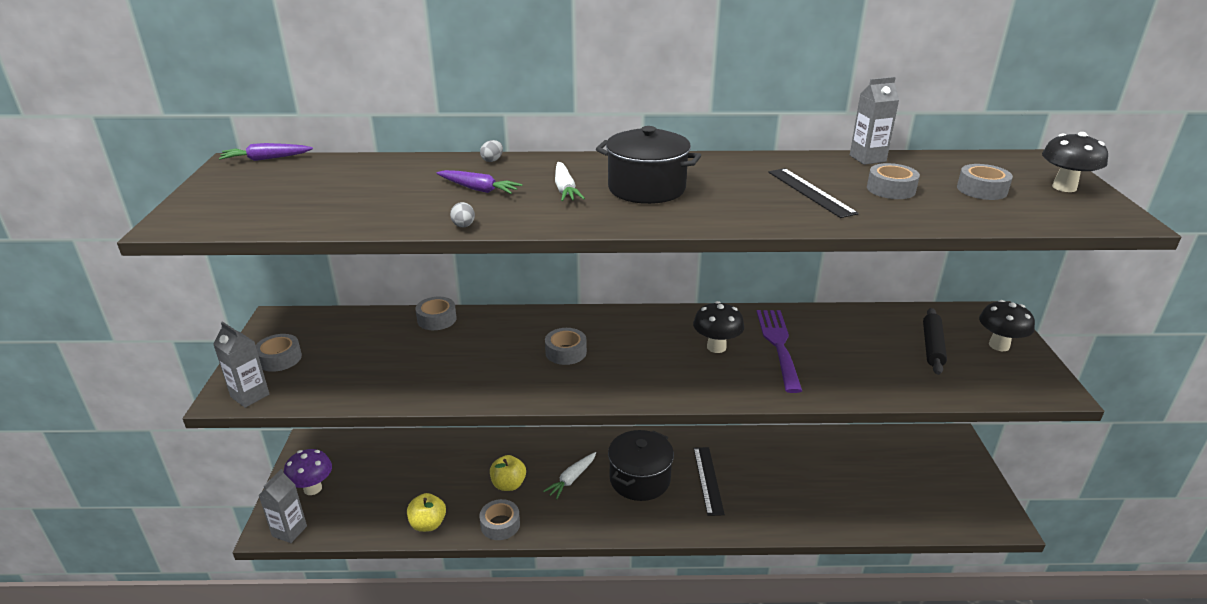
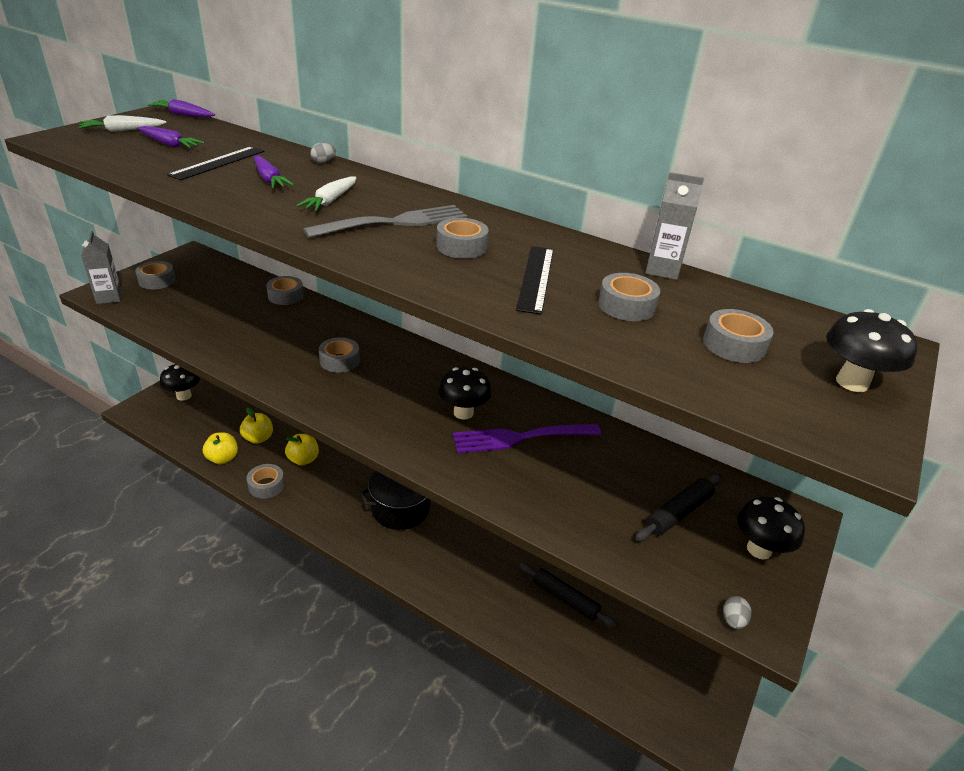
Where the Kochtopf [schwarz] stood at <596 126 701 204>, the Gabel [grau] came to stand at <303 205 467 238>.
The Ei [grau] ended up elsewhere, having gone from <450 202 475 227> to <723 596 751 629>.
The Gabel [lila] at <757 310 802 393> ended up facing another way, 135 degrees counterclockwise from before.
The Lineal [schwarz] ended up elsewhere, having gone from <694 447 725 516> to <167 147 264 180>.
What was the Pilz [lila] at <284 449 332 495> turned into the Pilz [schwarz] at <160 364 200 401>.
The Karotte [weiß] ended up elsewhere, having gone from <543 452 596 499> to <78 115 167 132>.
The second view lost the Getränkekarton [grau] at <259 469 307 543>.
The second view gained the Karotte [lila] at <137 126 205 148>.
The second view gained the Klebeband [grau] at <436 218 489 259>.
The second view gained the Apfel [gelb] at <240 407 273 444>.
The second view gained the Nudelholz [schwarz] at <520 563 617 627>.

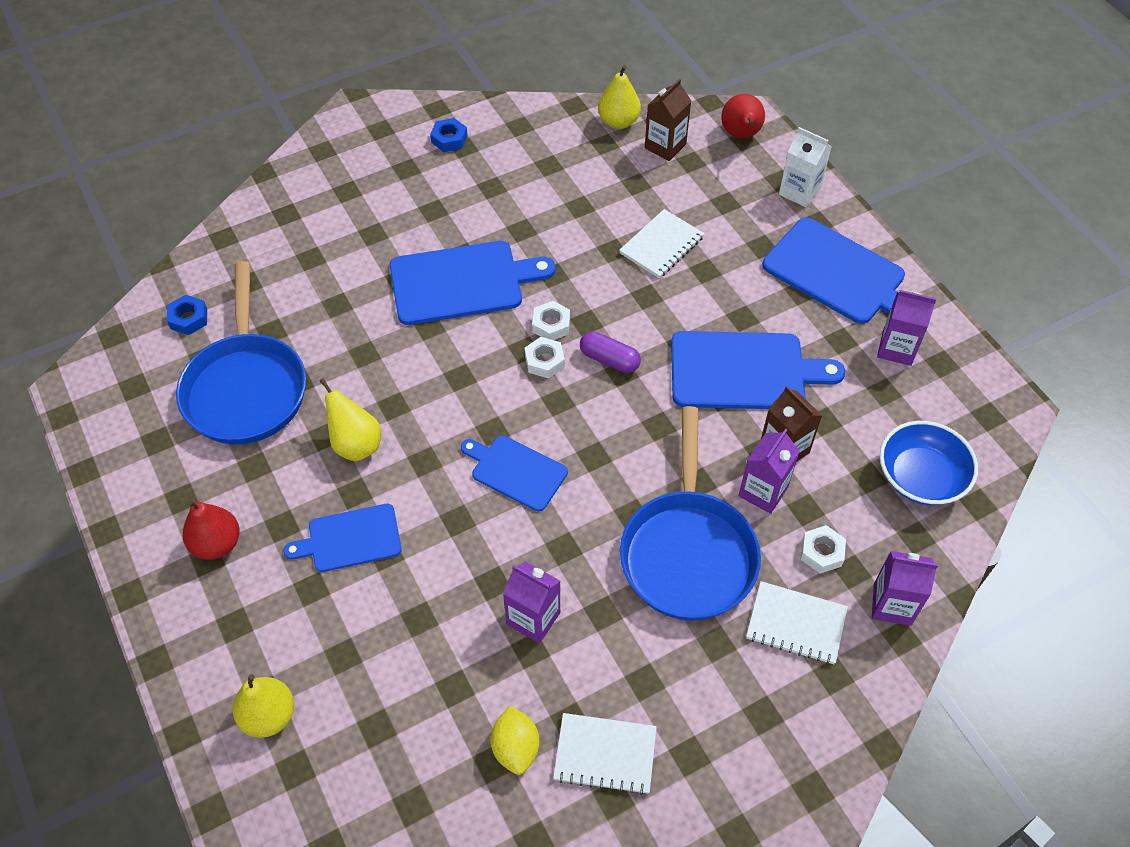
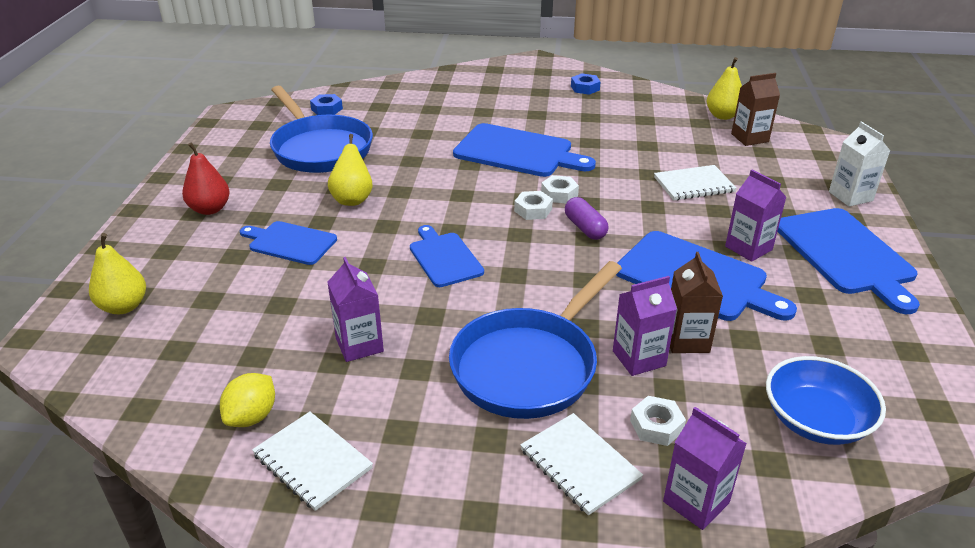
The second view lost the Birne [rot] at <721 94 765 138>.
The Pfanne [blau] at <176 261 306 444> ended up facing another way, 60 degrees counterclockwise from before.
The Getränkekarton [lila] ended up elsewhere, having gone from <877 290 937 366> to <725 170 786 262>.

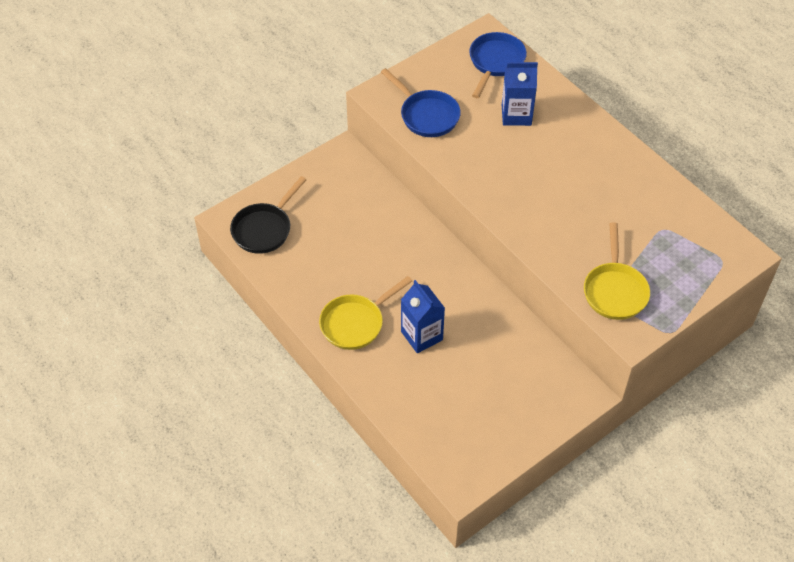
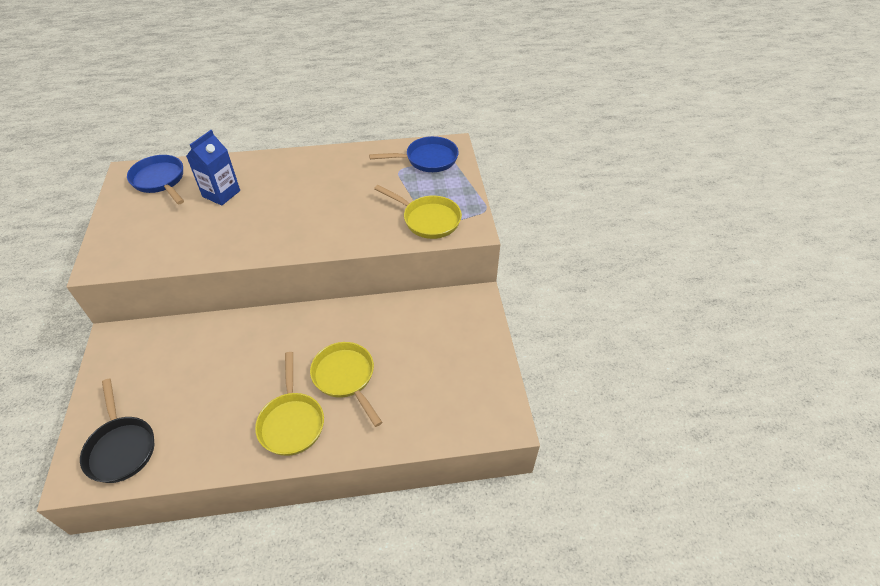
The Pfanne [blau] ended up elsewhere, having gone from <381 68 461 137> to <369 136 459 172>.
Where the Getränkekarton [blau] stood at <401 280 445 353>, the Pfanne [gelb] came to stand at <310 342 383 427>.

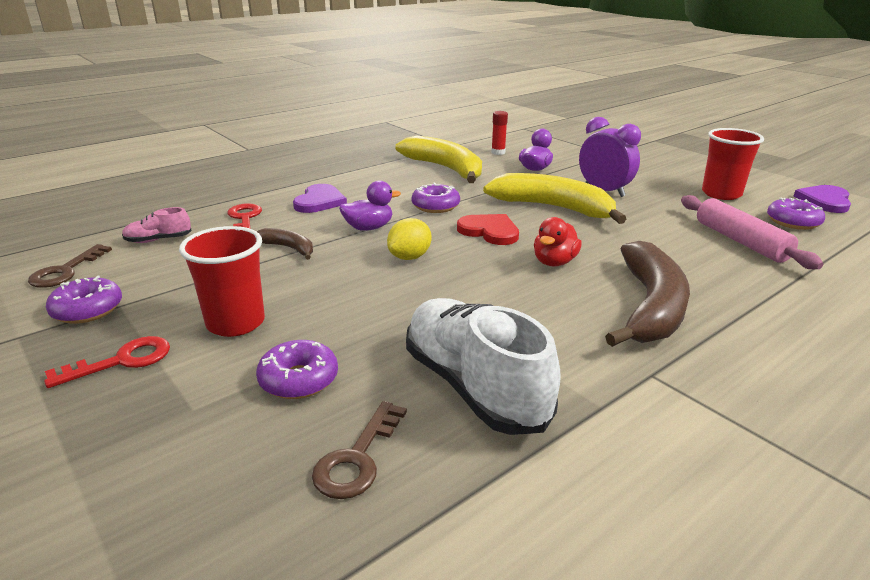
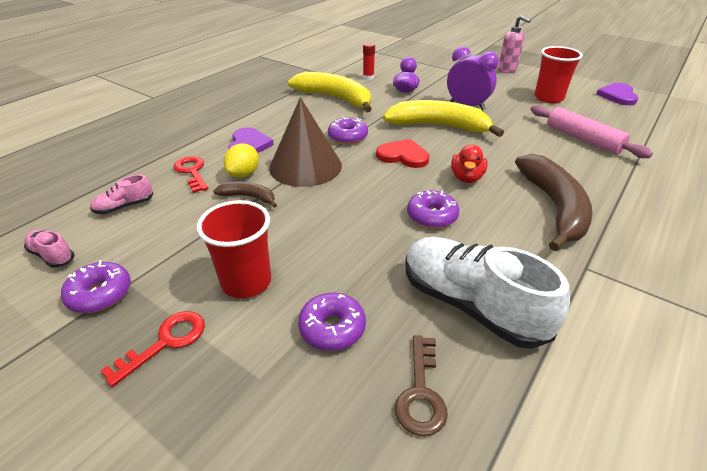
Where the Ente [lila] stood at <339 181 401 231>, the Kegel [braun] came to stand at <269 97 342 187>.
The Donut [lila] ended up elsewhere, having gone from <767 198 825 230> to <407 191 459 228>.
The Zitrone [gelb] ended up elsewhere, having gone from <387 218 432 260> to <224 143 259 178>.
Where the Schlüssel [braun] stood at <28 244 112 288>, the Schuh [rosa] came to stand at <24 229 75 268>.
The second view gained the Seifenspender [rosa] at <498 16 531 73>.

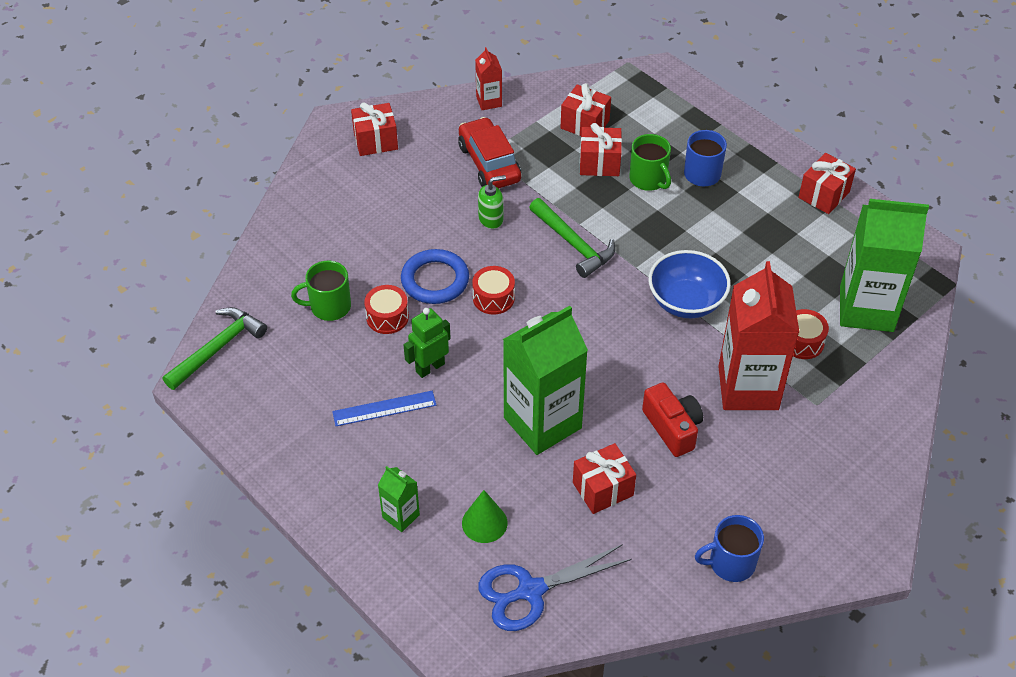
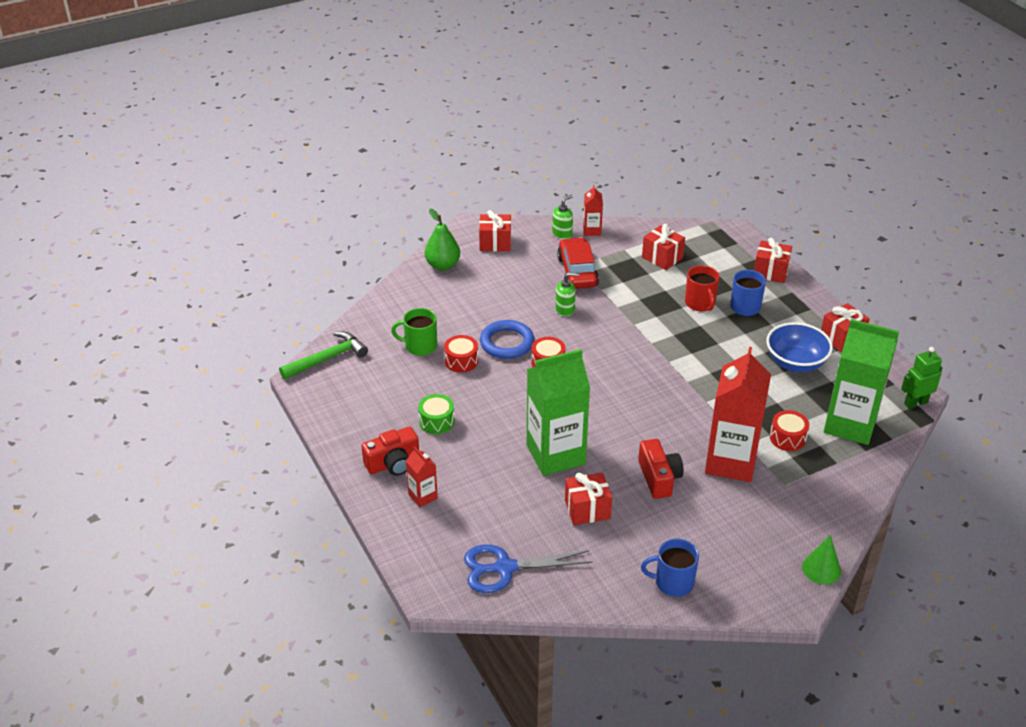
The Geschenk [rot] ended up elsewhere, having gone from <580 123 622 176> to <754 238 792 283>.
What was the Tasse [grün] at <629 134 671 191> turned into the Tasse [rot] at <685 265 720 311>.
The second view lost the Hammer [grün] at <529 198 615 278>.
The Schüssel [blau] ended up elsewhere, having gone from <648 250 731 318> to <766 322 833 373>.
The Roboter [grün] ended up elsewhere, having gone from <404 308 451 378> to <901 347 943 409>.
Where the Lineal [blau] stood at <332 391 436 426>, the Trommel [grün] came to stand at <418 394 455 434>.
What was the Getränkekarton [grün] at <378 466 420 532> turned into the Getränkekarton [rot] at <406 447 438 507>.
The Kegel [grün] ended up elsewhere, having gone from <462 490 508 543> to <802 535 841 584>.
The second view gained the Seifenspender [grün] at <552 195 573 239>.
The second view gained the Birne [grün] at <425 209 460 270>.
The second view gained the Kamera [rot] at <361 427 419 476>.

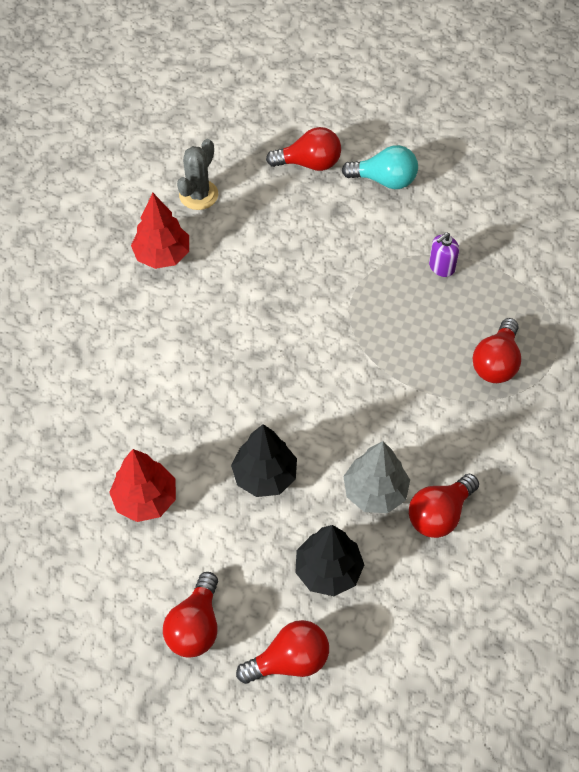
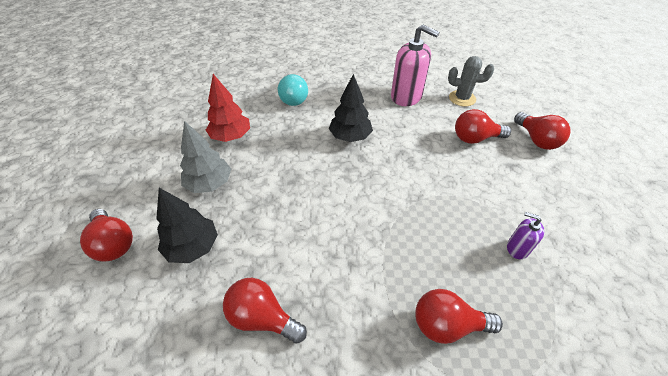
The Glühbirne [türkis] ended up elsewhere, having gone from <342 145 418 189> to <278 74 308 106>.
Where the Baum [rot] stood at <131 193 189 269>, the Seifenspender [rosa] came to stand at <391 25 440 106>.
The Baum [schwarz] ended up elsewhere, having gone from <231 424 297 497> to <329 74 373 142>.
The Baum [grau] ended up elsewhere, having gone from <343 441 410 513> to <180 121 231 193>.
The Glühbirne [rot] ended up elsewhere, having gone from <163 572 218 658> to <455 109 511 144>.

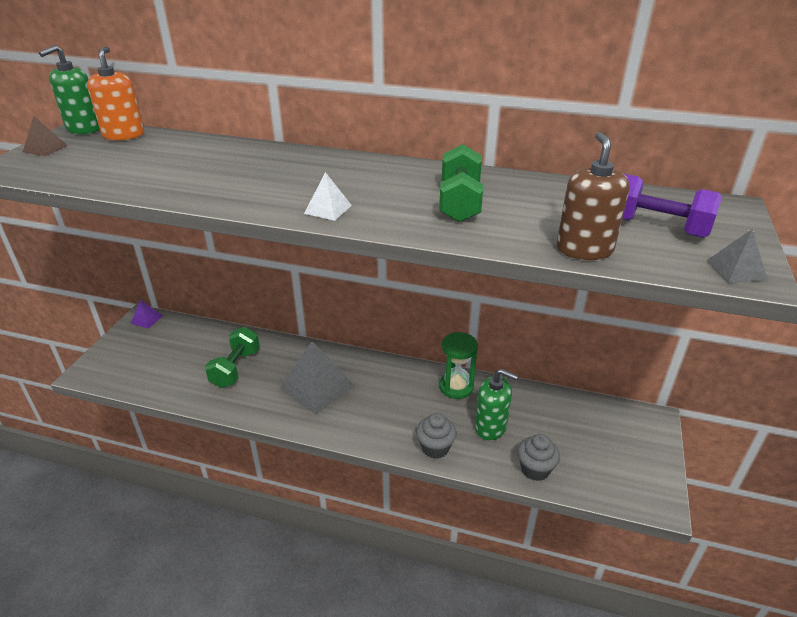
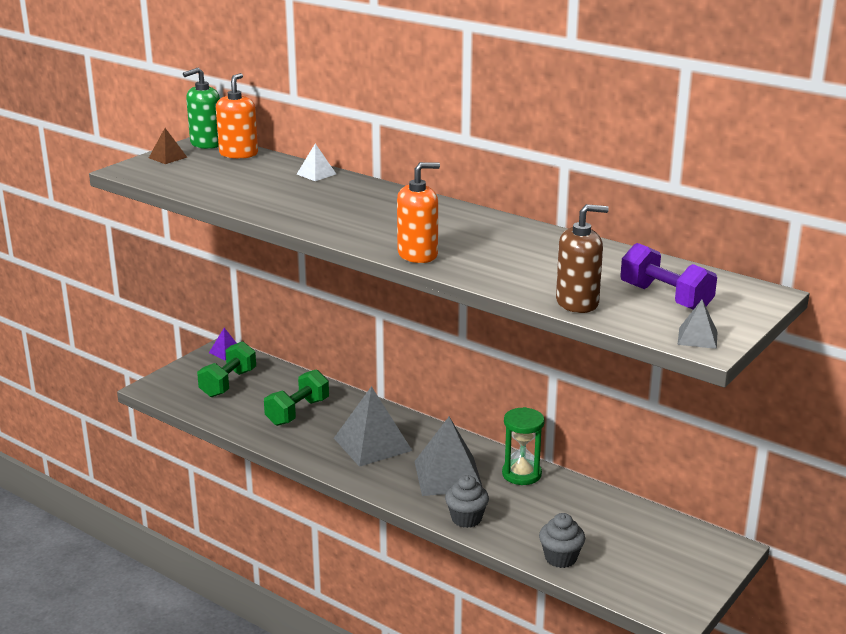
The Seifenspender [braun] at <557 132 630 260> ended up facing another way, 60 degrees clockwise from before.
The Hantel [grün] ended up elsewhere, having gone from <439 144 483 222> to <197 341 256 397>.
The Pyramide [weiß] ended up elsewhere, having gone from <304 172 352 221> to <297 143 336 181>.
The second view lost the Seifenspender [grün] at <475 369 518 440>.
The second view gained the Seifenspender [orange] at <397 162 440 263>.
The second view gained the Pyramide [grau] at <414 417 482 496>.

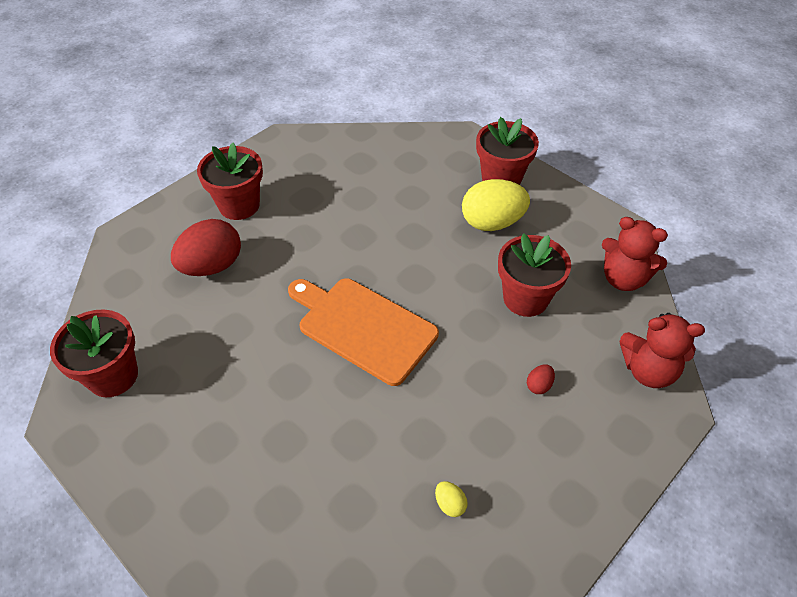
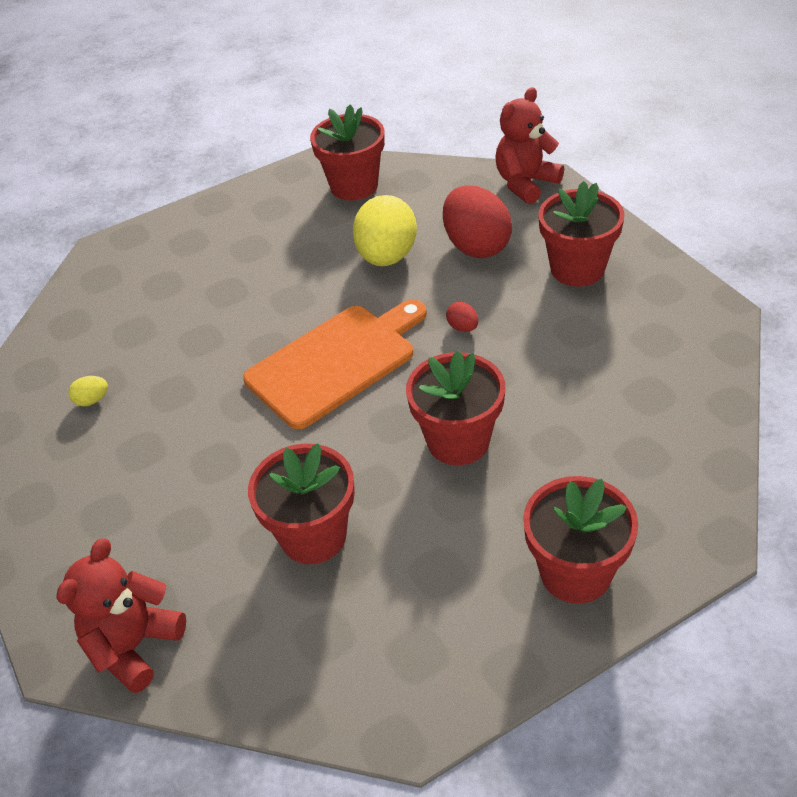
The Ei [gelb] ended up elsewhere, having gone from <462 179 530 231> to <353 195 417 266>.
The Teddybär [rot] ended up elsewhere, having gone from <602 217 668 291> to <495 87 564 204>.
The Ei [rot] ended up elsewhere, having gone from <527 364 555 394> to <446 302 479 332>.
The second view gained the Blumentopf [rot] at <406 351 505 465>.

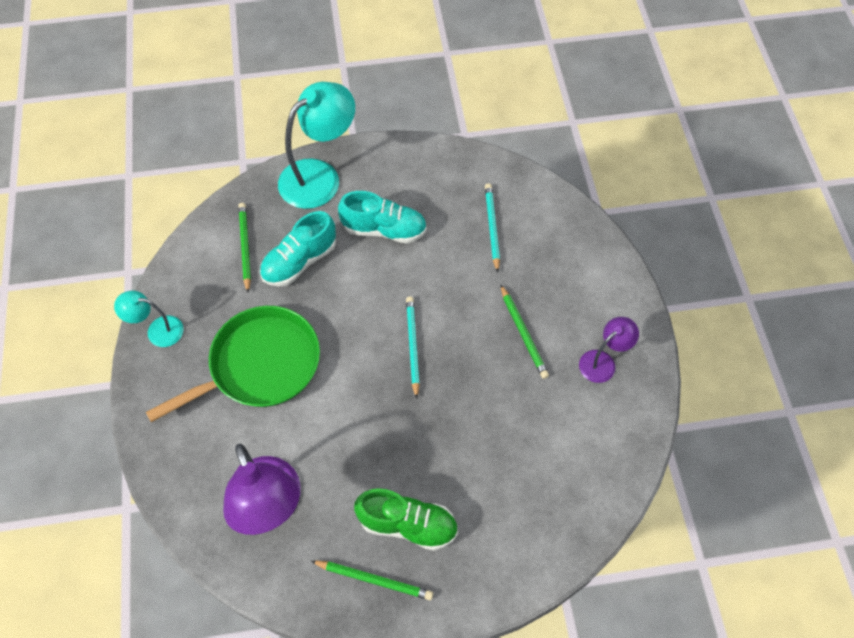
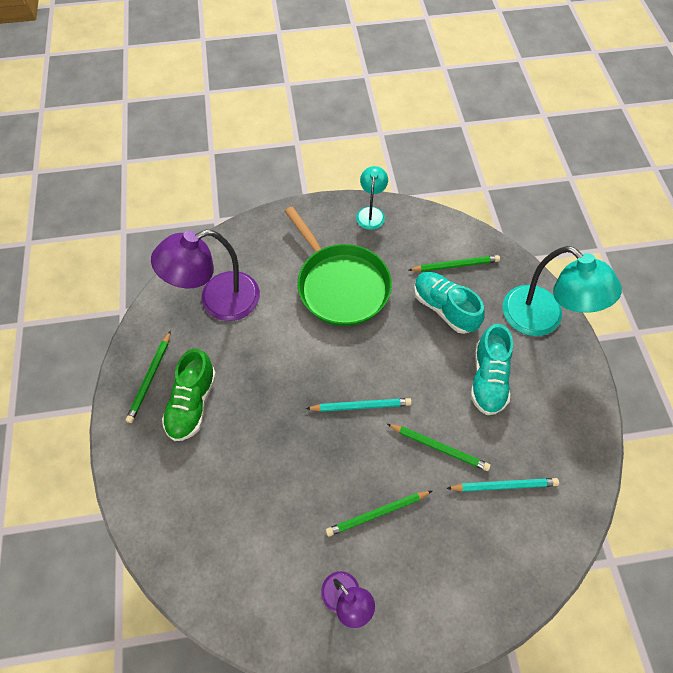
The second view gained the Bleistift [grün] at <387 424 491 471>.

